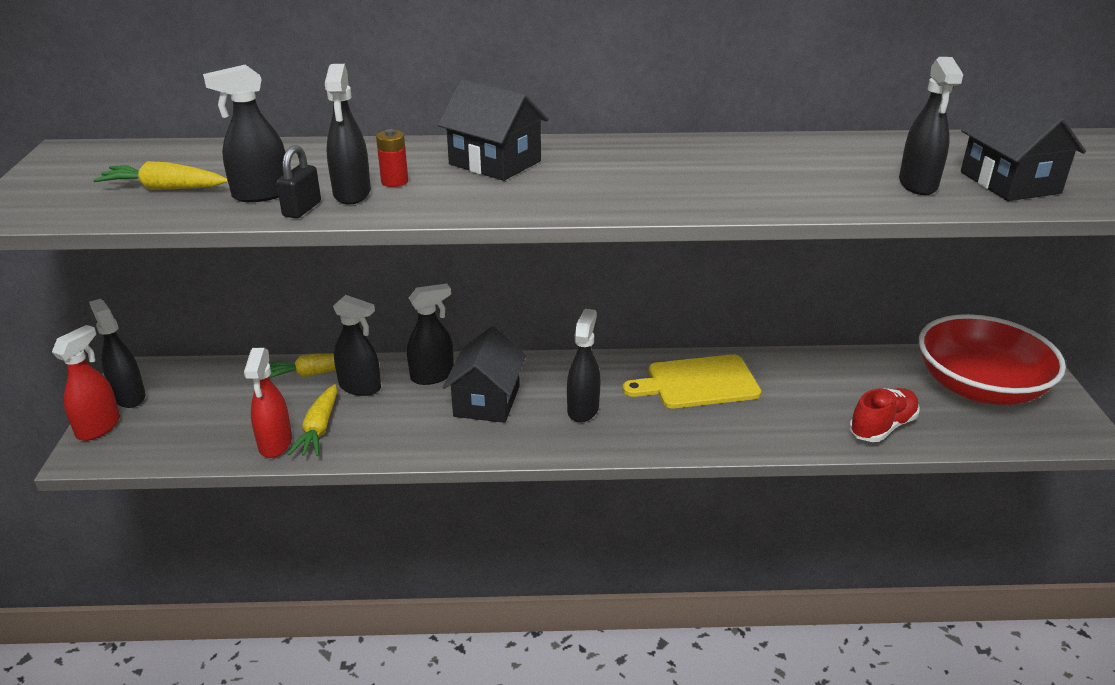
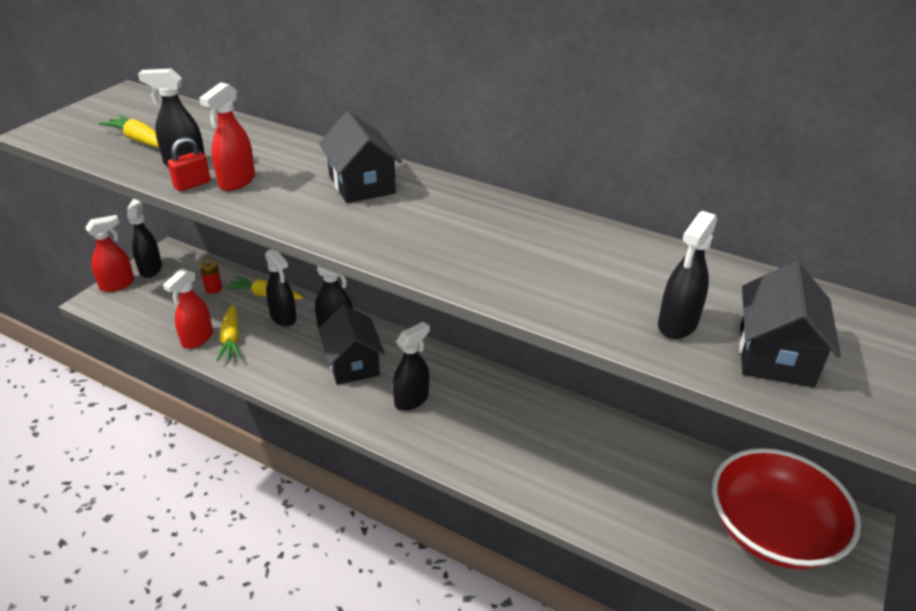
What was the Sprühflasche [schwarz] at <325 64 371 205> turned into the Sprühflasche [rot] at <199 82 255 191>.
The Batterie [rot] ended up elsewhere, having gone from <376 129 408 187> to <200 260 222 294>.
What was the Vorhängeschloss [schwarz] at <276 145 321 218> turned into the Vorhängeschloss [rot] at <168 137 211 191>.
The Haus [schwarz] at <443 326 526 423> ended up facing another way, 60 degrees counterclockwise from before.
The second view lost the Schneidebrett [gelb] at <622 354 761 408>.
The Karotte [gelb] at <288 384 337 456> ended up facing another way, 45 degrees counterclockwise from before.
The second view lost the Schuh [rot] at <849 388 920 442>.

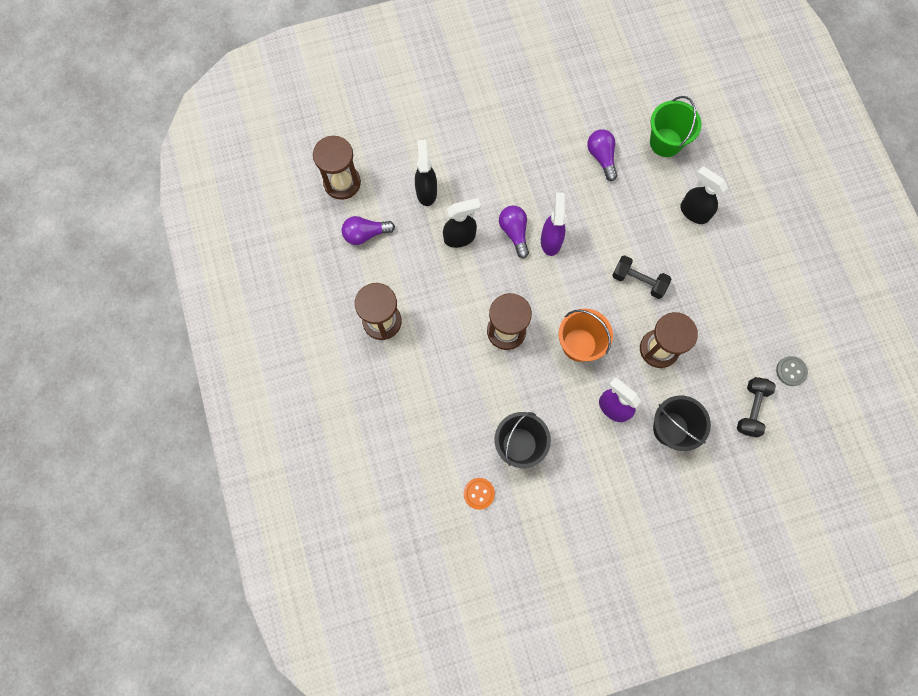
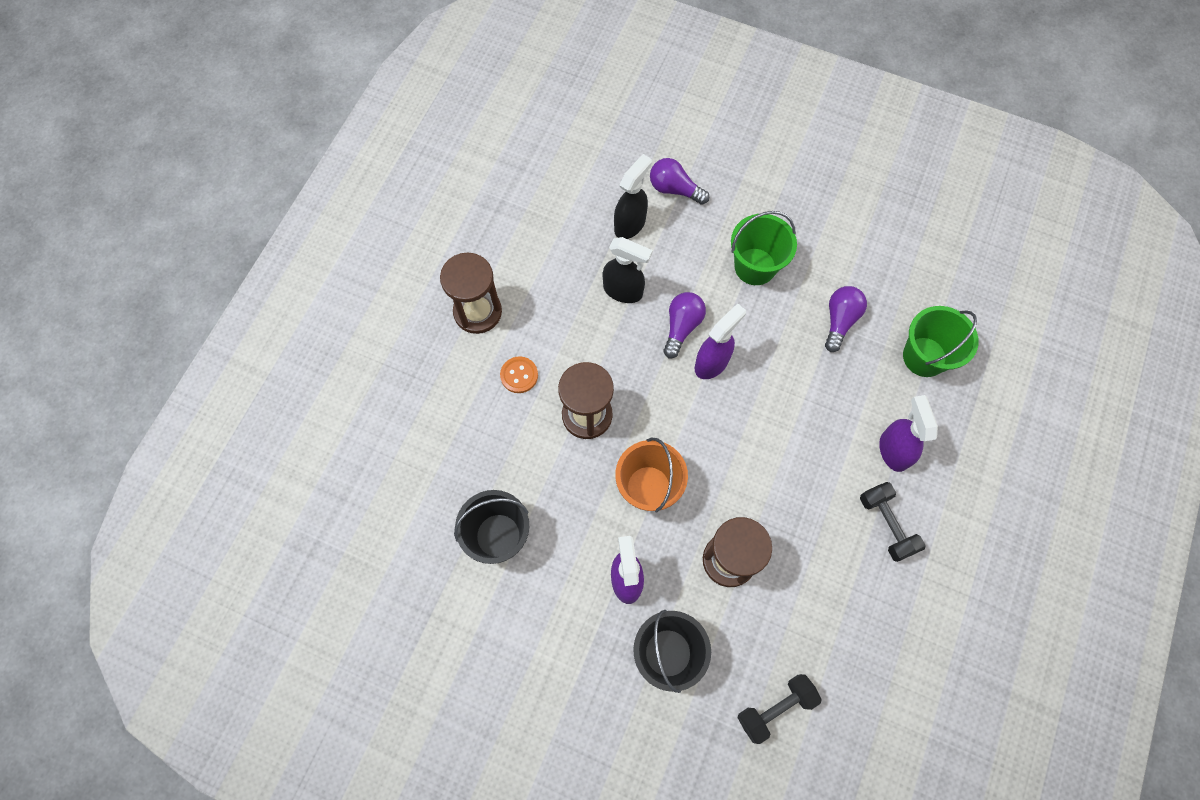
The second view lost the Sanduhr [braun] at <313 136 361 200>.
What was the Sprühflasche [schwarz] at <680 166 728 224> turned into the Sprühflasche [lila] at <879 395 938 472>.
The Glühbirne [lila] ended up elsewhere, having gone from <342 216 395 245> to <650 158 709 205>.
The Hantel [schwarz] ended up elsewhere, having gone from <612 255 671 299> to <860 482 926 562>.
The second view lost the Knopf [grau] at <776 356 808 386>.
The Knopf [orange] ended up elsewhere, having gone from <464 478 495 510> to <500 356 538 393>.
The second view gained the Eimer [grün] at <731 211 797 285>.

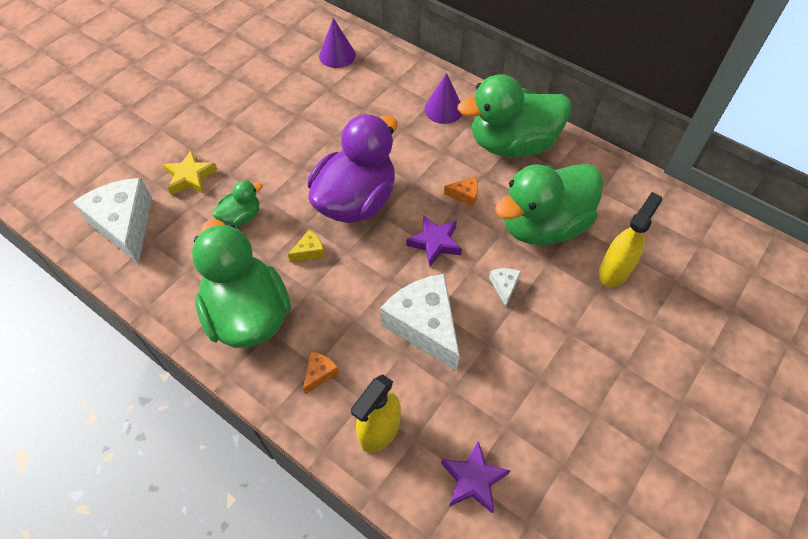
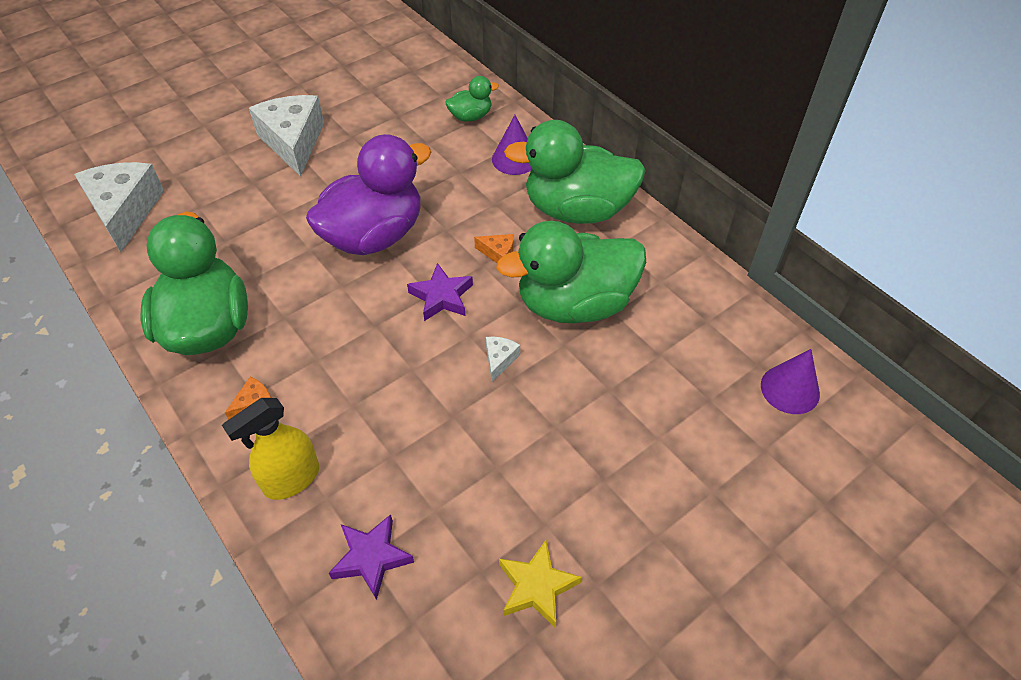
The Kegel [lila] ended up elsewhere, having gone from <319 18 356 68> to <761 349 820 414>.
The Stern [gelb] ended up elsewhere, having gone from <163 150 217 195> to <499 540 582 628>.
The Ente [grün] ended up elsewhere, having gone from <212 180 263 227> to <445 76 499 122>.
The second view lost the Sprühflasche [gelb] at <599 192 662 287>.
The second view lost the Käse [gelb] at <288 230 325 262>.
The Käse [weiß] ended up elsewhere, having gone from <380 274 460 371> to <249 95 324 177>.

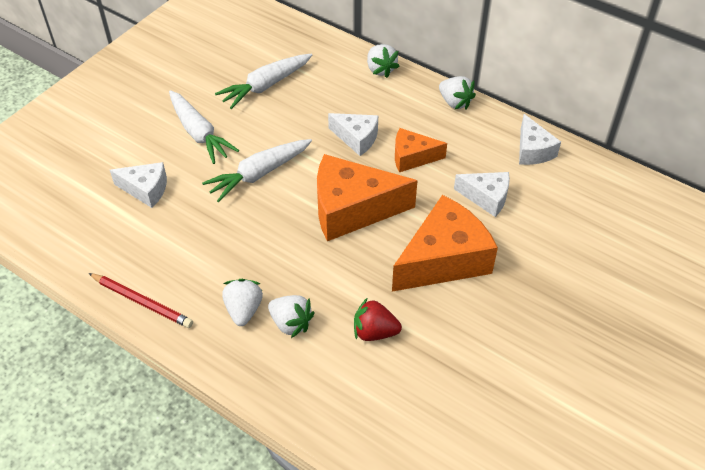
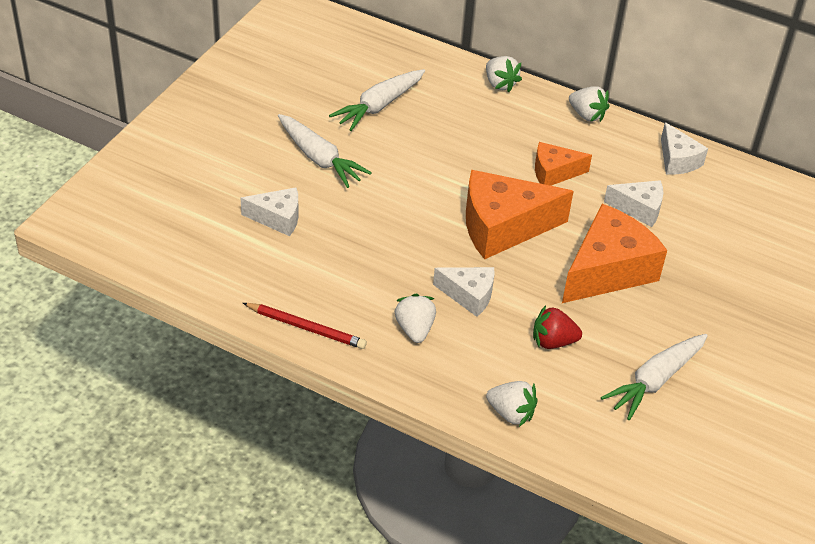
The Käse [weiß] ended up elsewhere, having gone from <328 113 378 156> to <433 267 494 317>.
The Karotte [weiß] ended up elsewhere, having gone from <202 139 312 202> to <601 334 708 420>.
The Erdbeere [weiß] ended up elsewhere, having gone from <268 295 315 338> to <486 381 538 427>.

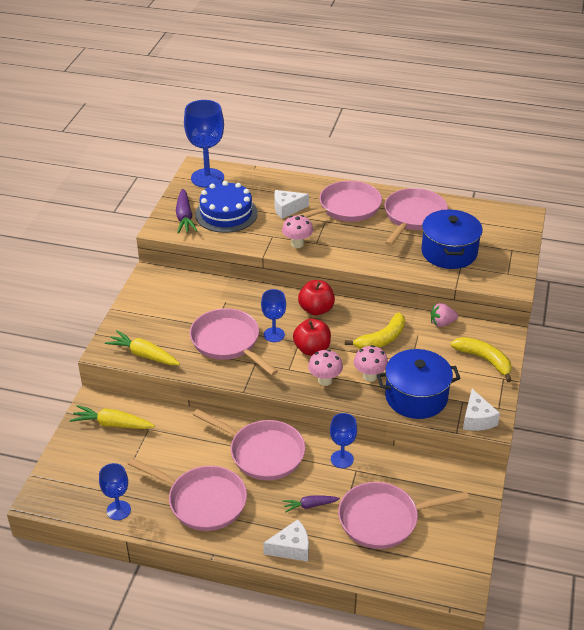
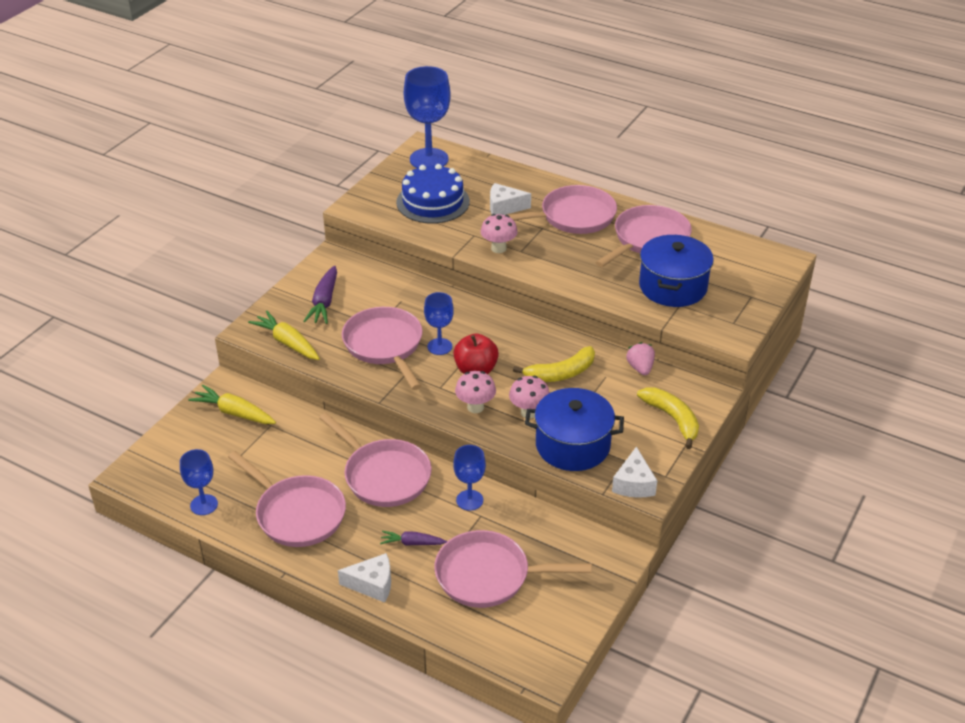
The Karotte [lila] ended up elsewhere, having gone from <176 189 197 234> to <303 266 337 324>.
The second view lost the Apfel [rot] at <298 280 335 316>.
The Erdbeere [rosa] at <430 303 458 327> ended up facing another way, 75 degrees clockwise from before.

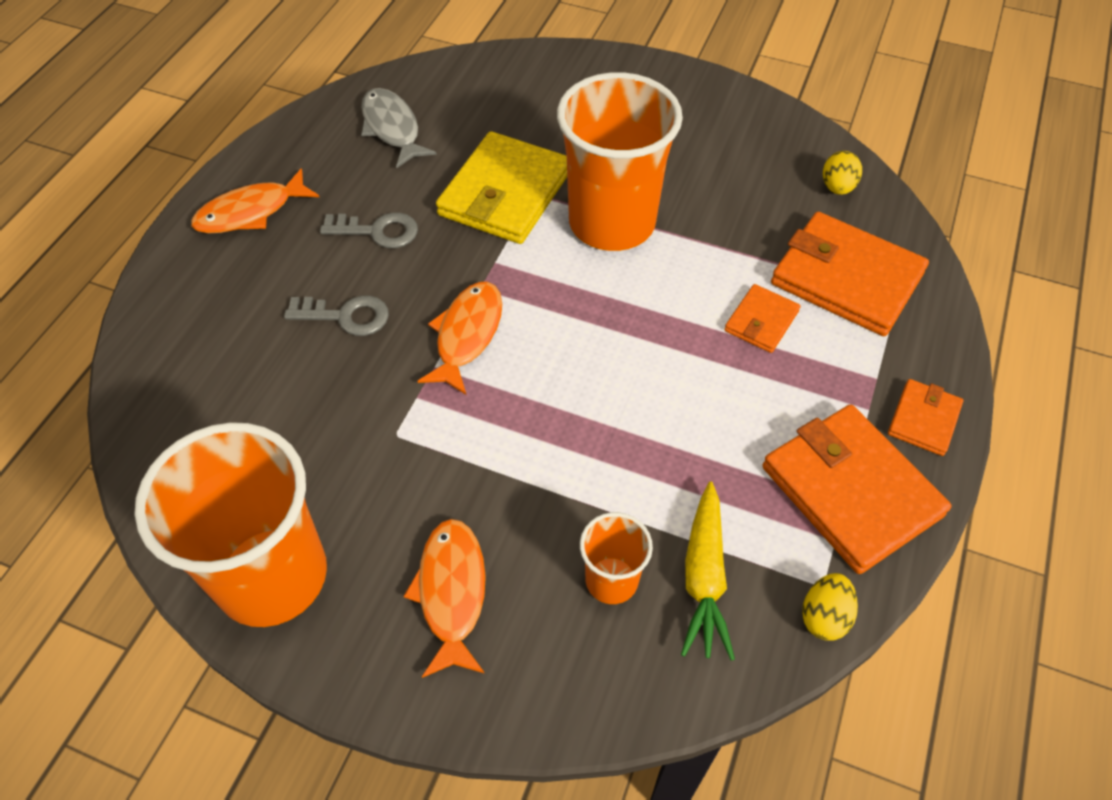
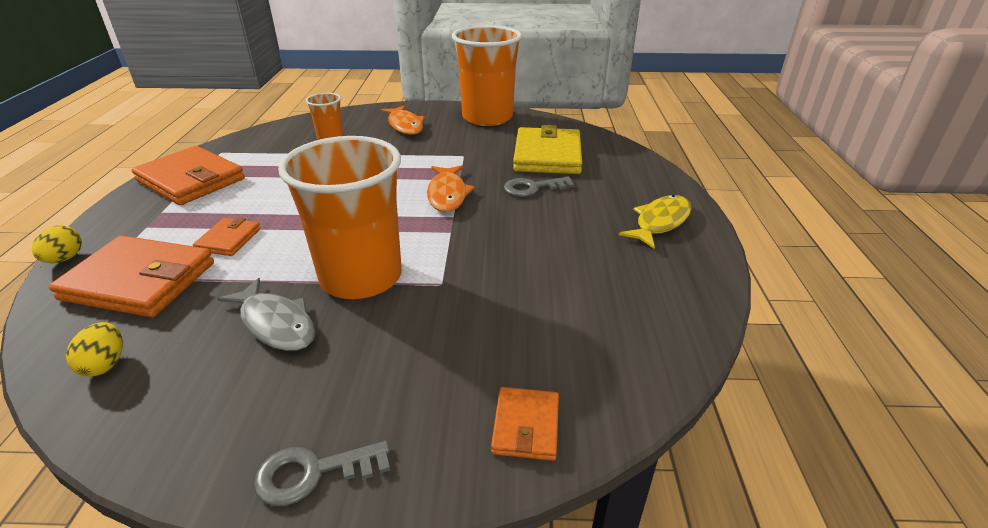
The Fisch [grau] ended up elsewhere, having gone from <361 88 437 169> to <217 278 315 351>.
The Geldbörse [gelb] ended up elsewhere, having gone from <436 131 567 244> to <513 125 582 174>.
What was the Fisch [orange] at <191 168 319 233> turned into the Fisch [gelb] at <619 195 691 249>.
The Schlüssel [grau] ended up elsewhere, having gone from <320 212 418 248> to <254 441 390 506>.
The Geldbörse [orange] ended up elsewhere, having gone from <888 379 963 456> to <491 387 559 461>.
The second view lost the Karotte [gelb] at <681 481 735 661>.
The Ei [gelb] ended up elsewhere, having gone from <802 573 858 640> to <32 225 82 263>.

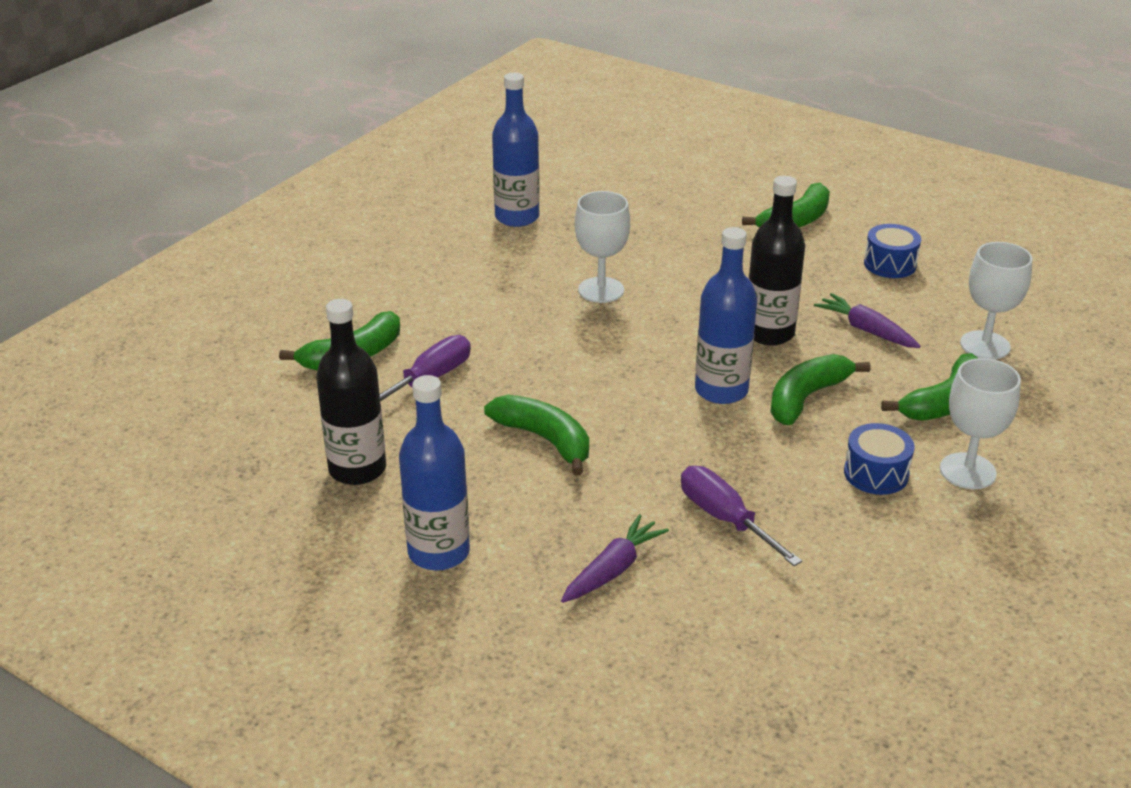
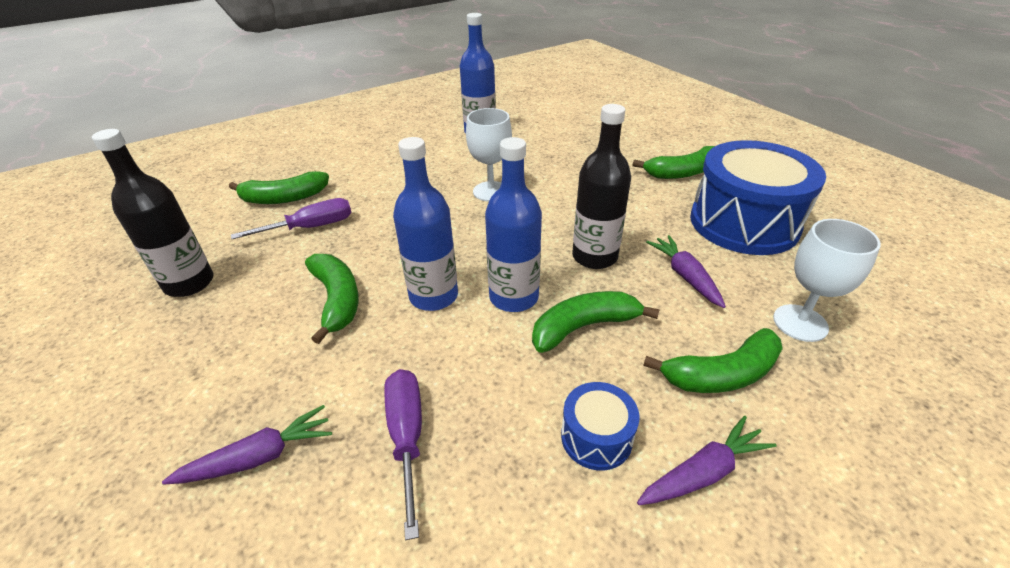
The size of the Trommel [blau] at <864 224 921 278> changed by a factor of 2.23.
Where the Kelch [weiß] stood at <940 358 1021 489>, the Karotte [lila] came to stand at <637 416 777 505>.
The Flasche [blau] ended up elsewhere, having gone from <399 375 470 571> to <393 137 458 311>.

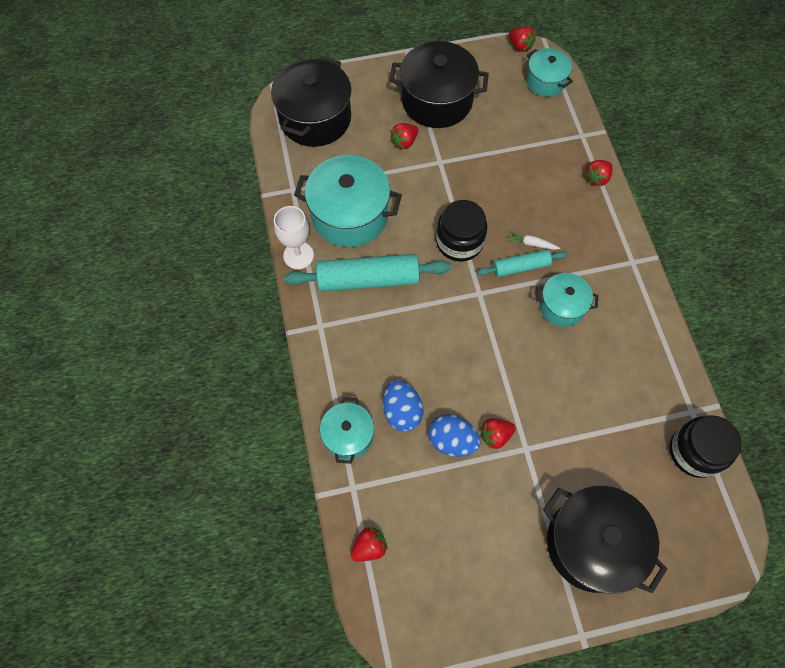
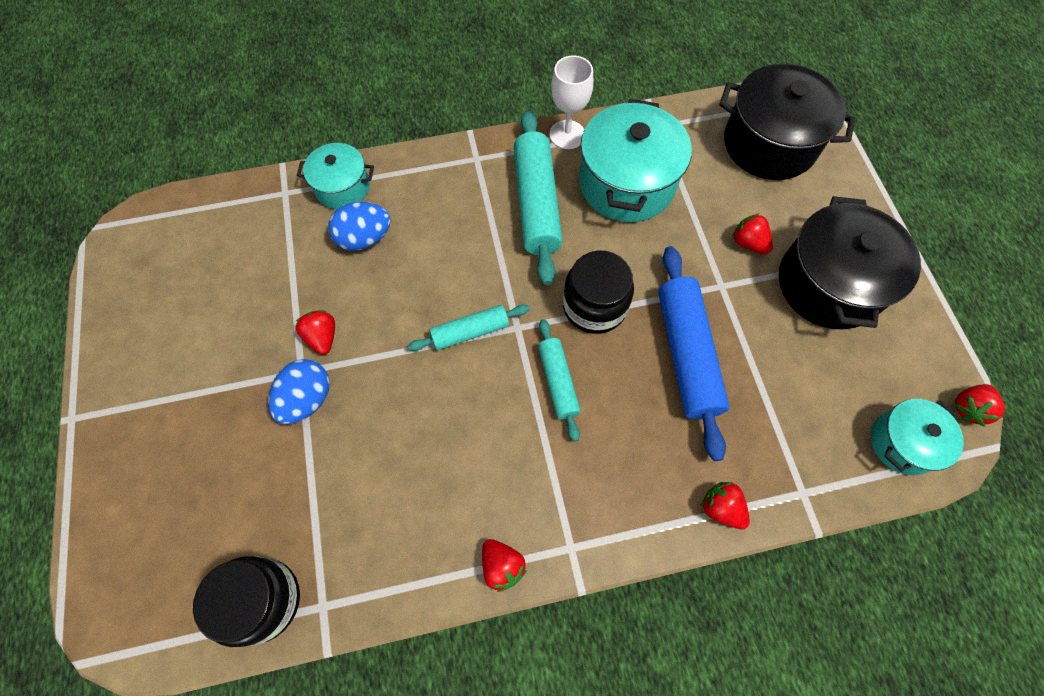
The second view lost the Karotte [weiß] at <507 231 560 250>.
The second view lost the Kochtopf [türkis] at <535 273 598 327>.
The Ei [blau] ended up elsewhere, having gone from <428 414 481 457> to <268 359 330 424>.
The second view lost the Kochtopf [schwarz] at <543 486 667 594>.
The Erdbeere [rot] ended up elsewhere, having gone from <351 527 388 561> to <482 539 527 592>.
The second view gained the Nudelholz [blau] at <658 246 729 461>.
The second view gained the Nudelholz [türkis] at <408 304 530 351>.

